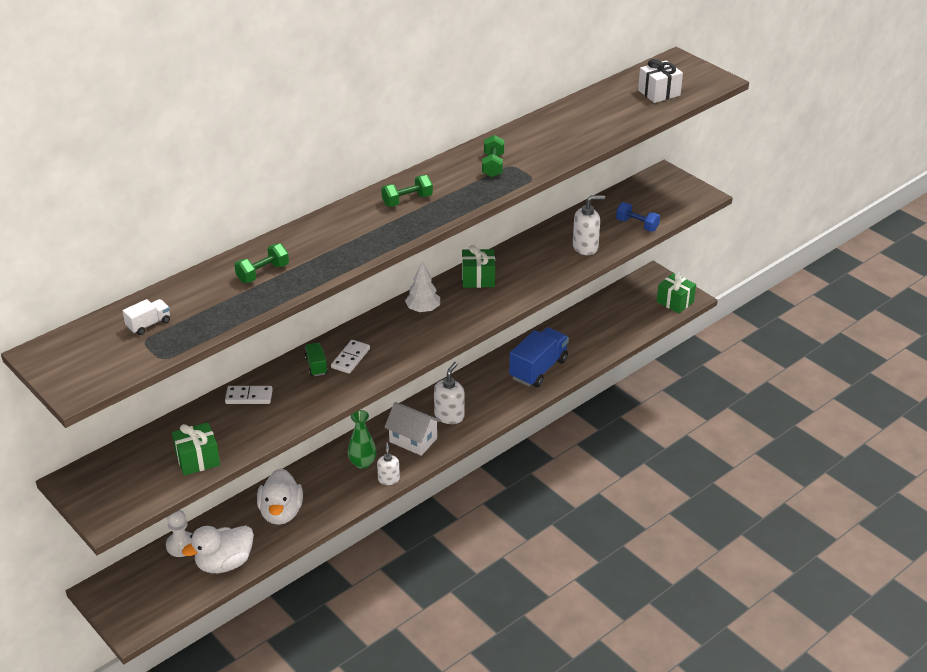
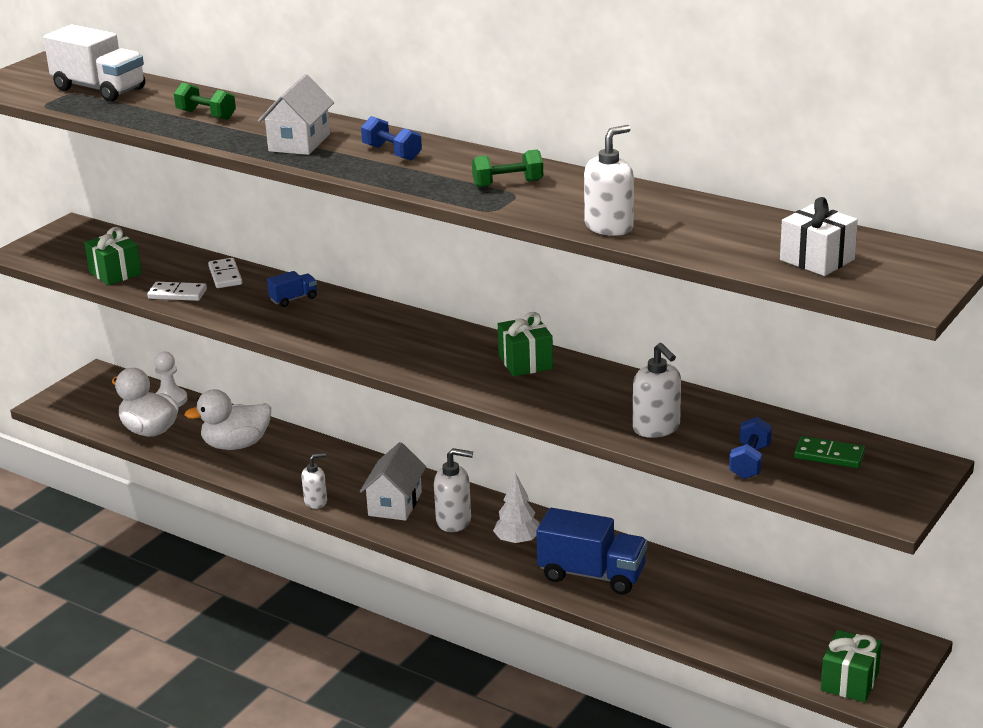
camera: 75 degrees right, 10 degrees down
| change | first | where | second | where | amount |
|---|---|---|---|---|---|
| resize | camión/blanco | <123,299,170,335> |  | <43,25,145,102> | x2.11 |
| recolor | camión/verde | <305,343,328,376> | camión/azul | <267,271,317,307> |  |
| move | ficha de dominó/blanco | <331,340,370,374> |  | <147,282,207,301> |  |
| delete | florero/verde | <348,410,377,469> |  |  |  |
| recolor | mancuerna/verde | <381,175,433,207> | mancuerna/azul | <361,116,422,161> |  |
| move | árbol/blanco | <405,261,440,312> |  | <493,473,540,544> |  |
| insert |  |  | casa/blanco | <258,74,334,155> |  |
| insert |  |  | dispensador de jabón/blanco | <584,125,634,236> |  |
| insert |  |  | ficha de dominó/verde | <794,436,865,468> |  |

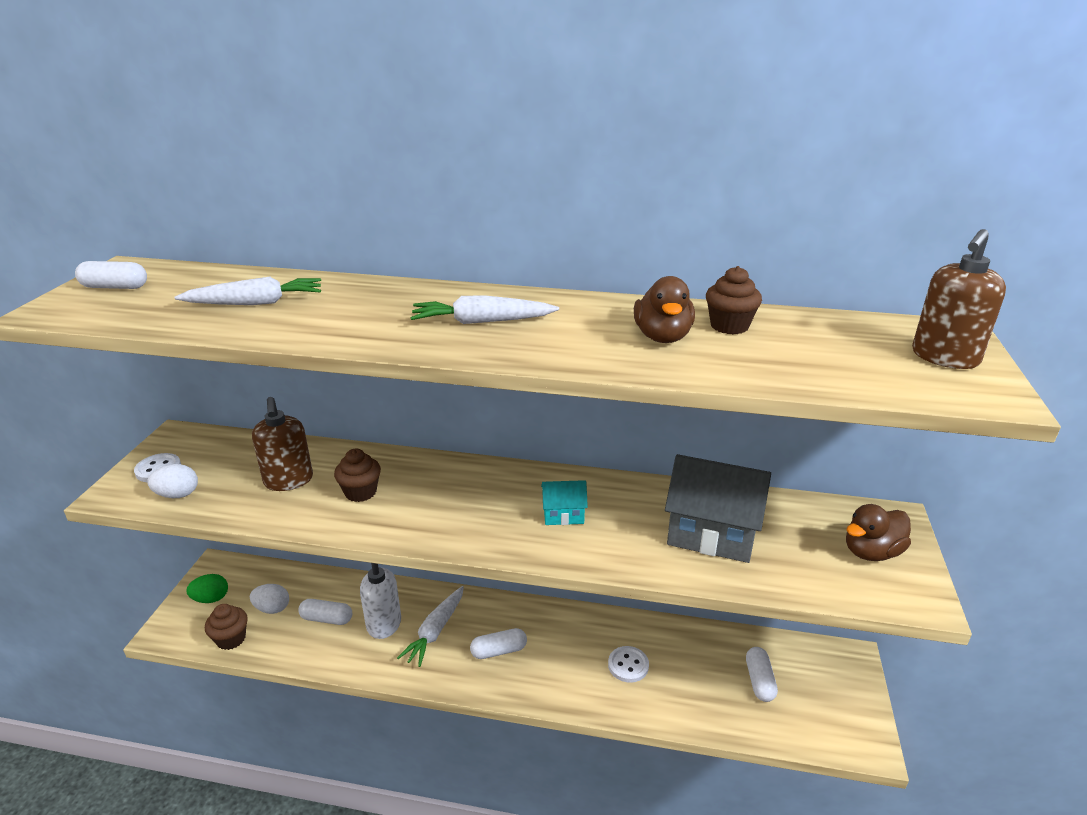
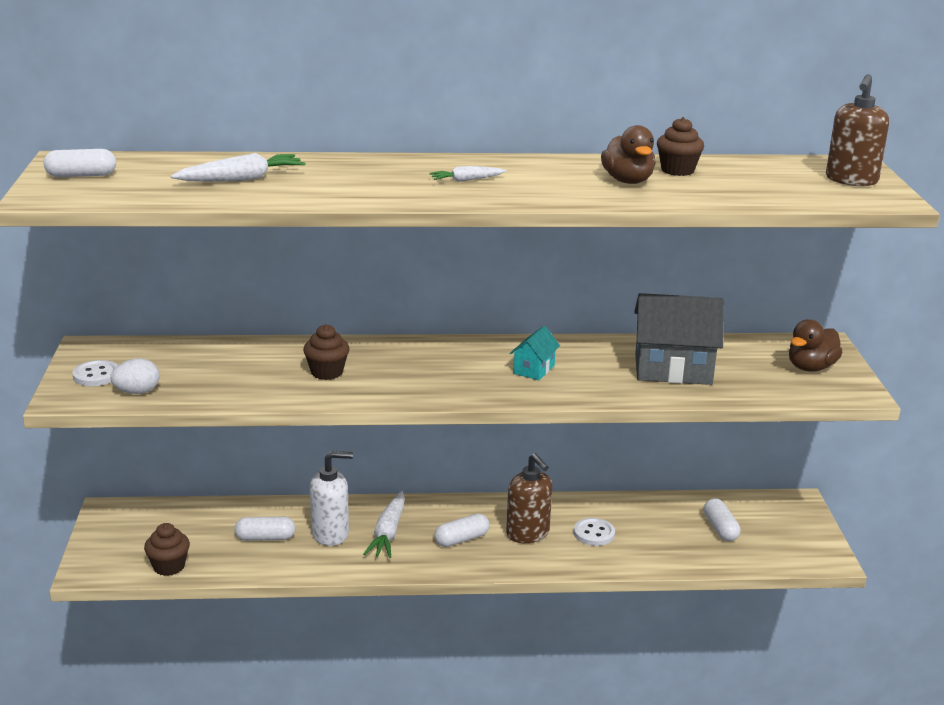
camera: 15 degrees left, 5 degrees down
| change | first | where | second | where | amount |
|---|---|---|---|---|---|
| delete | huevo/verde | <186,574,228,603> |  |  |  |
| delete | huevo/blanco | <250,584,289,614> |  |  |  |
| move | dispensador de jabón/marrón | <252,397,313,491> |  | <506,453,552,543> |  |
| resize | zanahoria/blanco | <411,295,559,324> |  | <429,166,507,182> | x0.59 |
| rotate | casa/turquesa | <541,480,588,525> |  | <510,326,560,380> | 45 degrees counterclockwise |

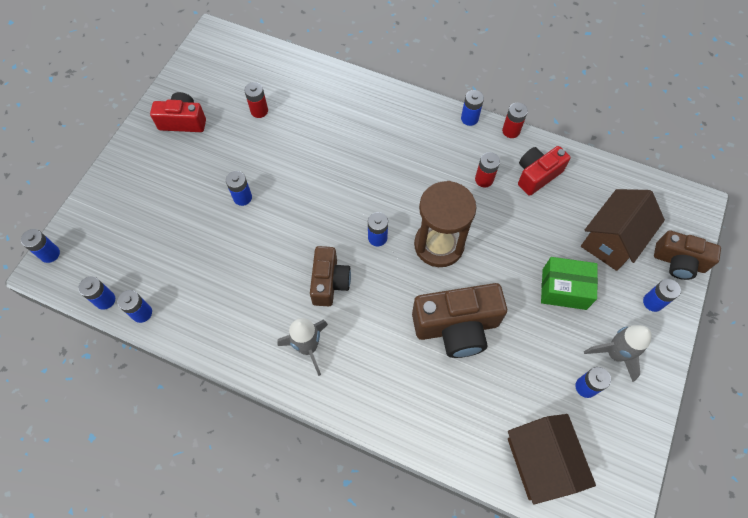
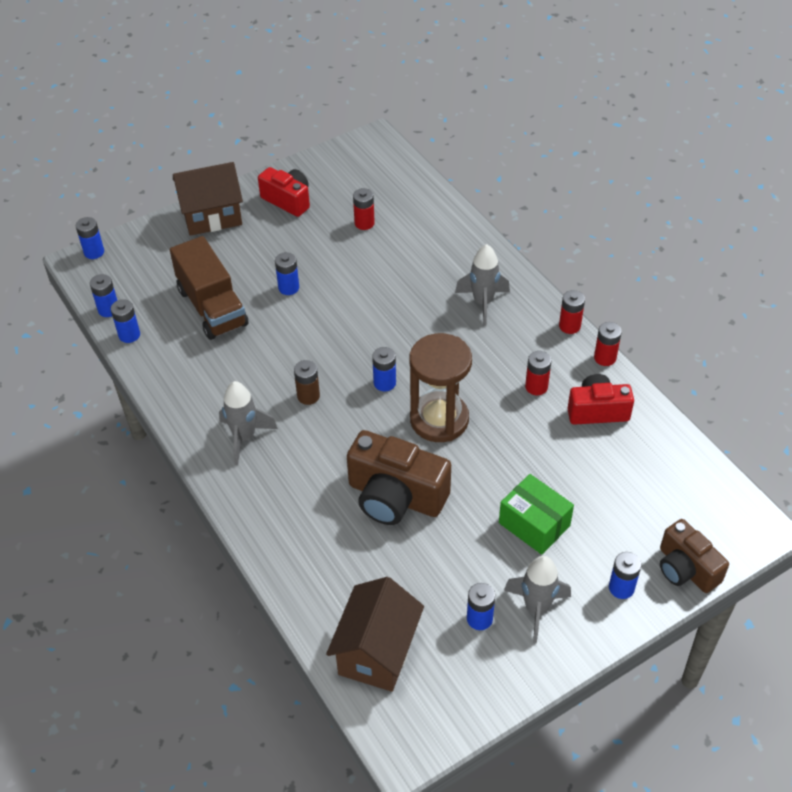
camera: 35 degrees right, 15 degrees down
| change | first | where | second | where | amount |
|---|---|---|---|---|---|
| replace | cámara/marrón | <310,246,351,306> | pila/marrón | <294,360,320,405> |  |
| recolor | pila/azul | <461,90,484,126> | pila/rojo | <559,290,585,334> |  |
| move | casa/marrón | <581,189,665,271> |  | <173,162,243,236> |  |
| insert |  |  | camión/marrón | <170,236,248,340> |  |
| insert |  |  | cohete/gris | <455,244,510,326> |  |

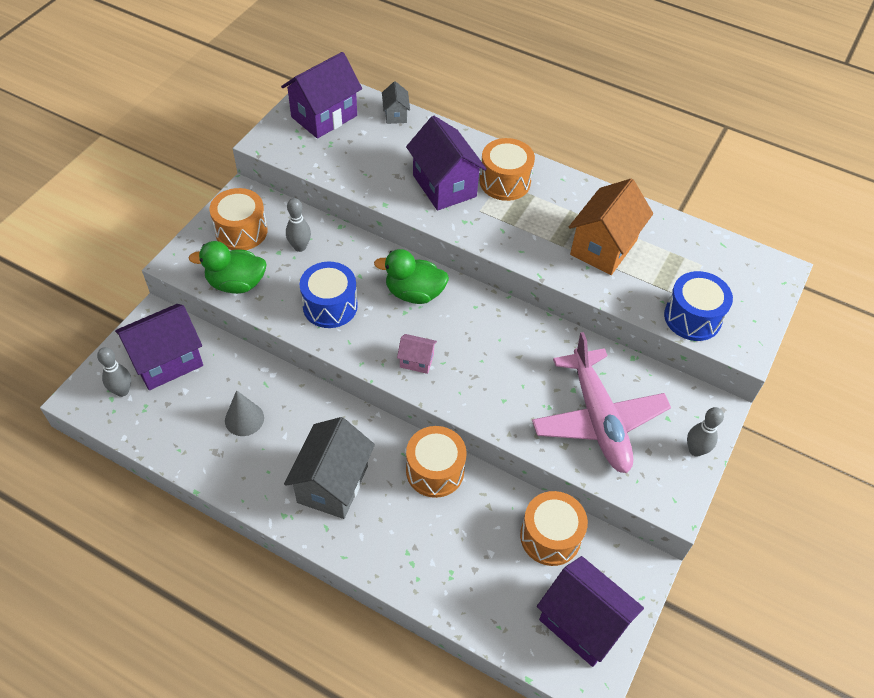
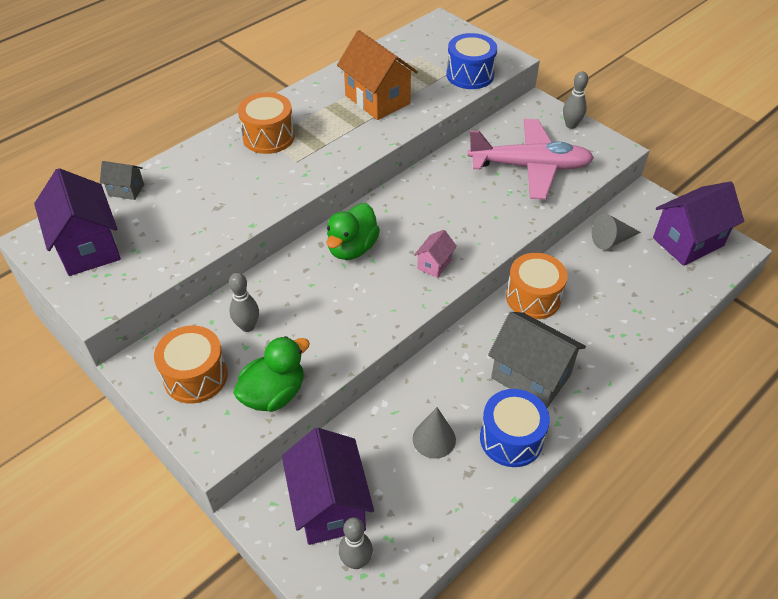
camera: 70 degrees left, 5 degrees down
| change | first | where | second | where | amount |
|---|---|---|---|---|---|
| rotate | pato/verde | <188,241,266,294> |  | <233,336,310,412> | 150 degrees counterclockwise |
| move | tambor/azul | <300,262,358,328> |  | <480,389,550,467> |  |
| delete | casa/morado | <406,116,487,211> |  |  |  |
| replace | tambor/naranja | <520,491,588,566> | cono/gris | <592,214,641,250> |  |

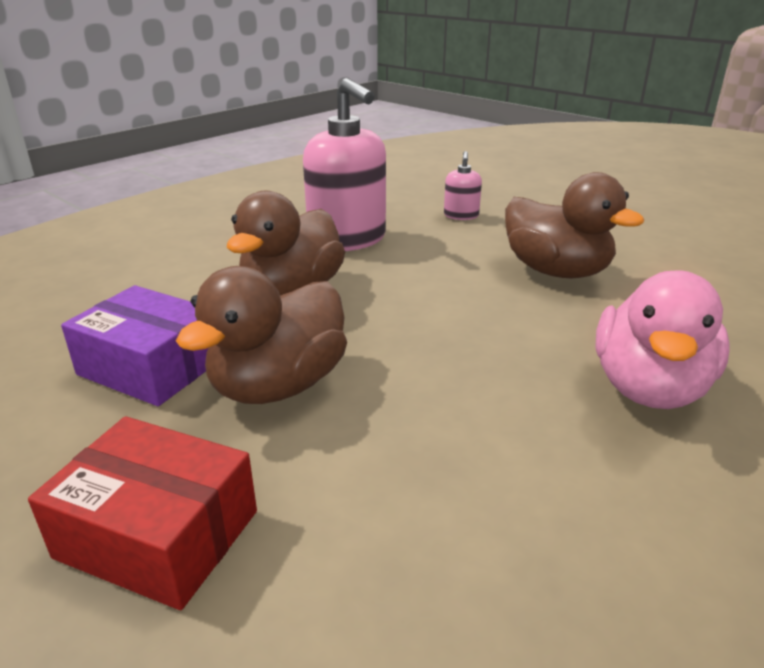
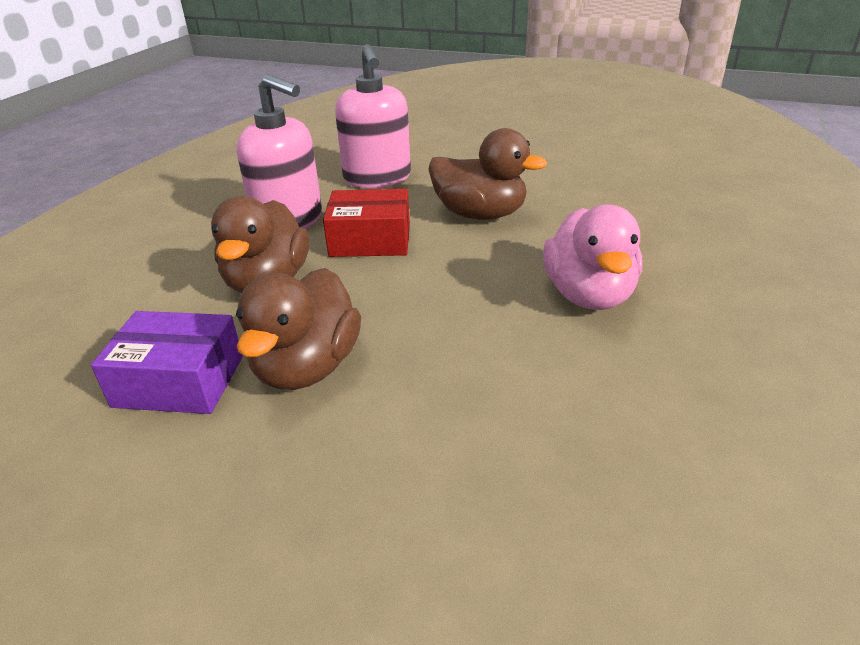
camera: 20 degrees left, 5 degrees up
| change | first | where | second | where | amount |
|---|---|---|---|---|---|
| move | caja/rojo | <28,416,257,610> |  | <323,189,410,257> |  |
| resize | dispensador de jabón/rosa | <444,151,482,220> |  | <335,44,411,188> | x2.15 |

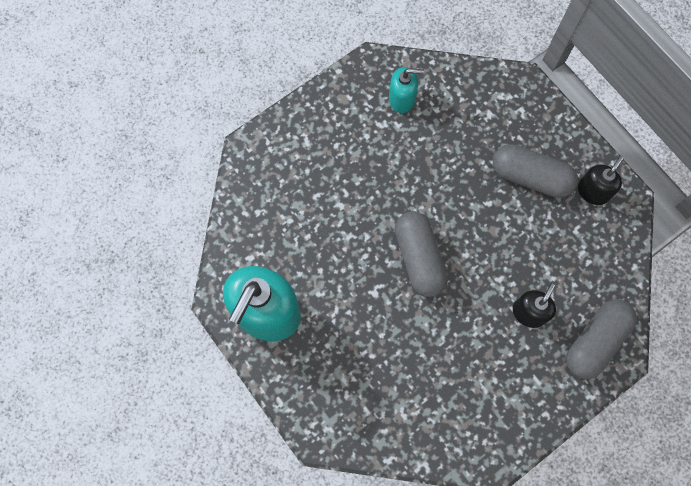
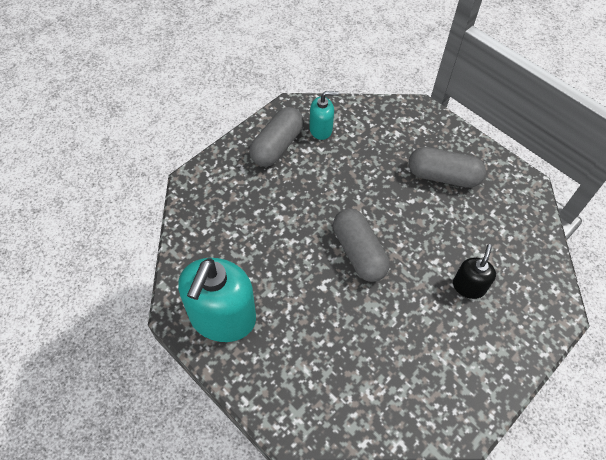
camera: 10 degrees left, 15 degrees down
| change | first | where | second | where | amount |
|---|---|---|---|---|---|
| move | cápsula/gris | <566,299,637,379> |  | <249,107,304,167> |  |
| delete | dispensador de jabón/negro | <578,155,624,205> |  |  |  |

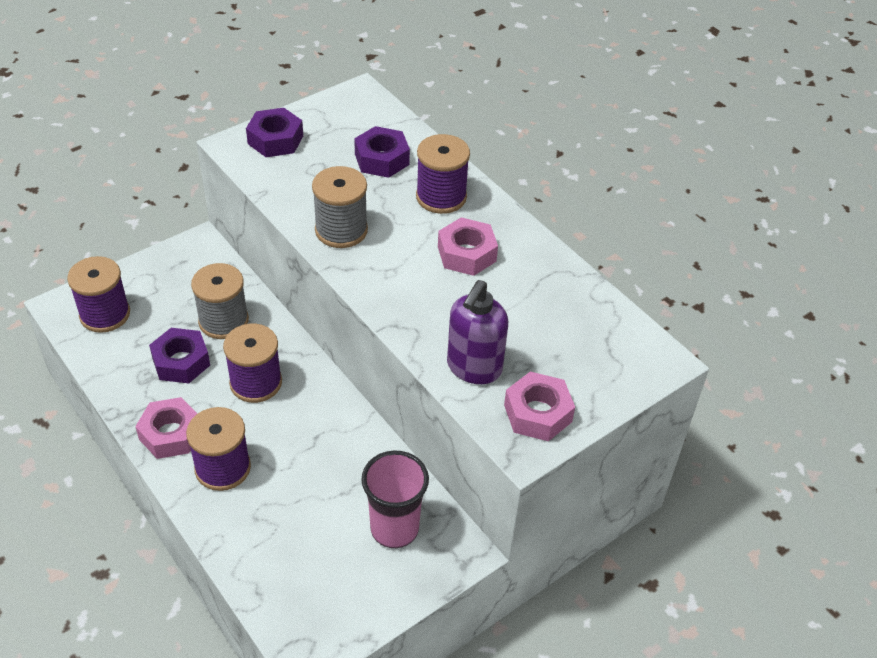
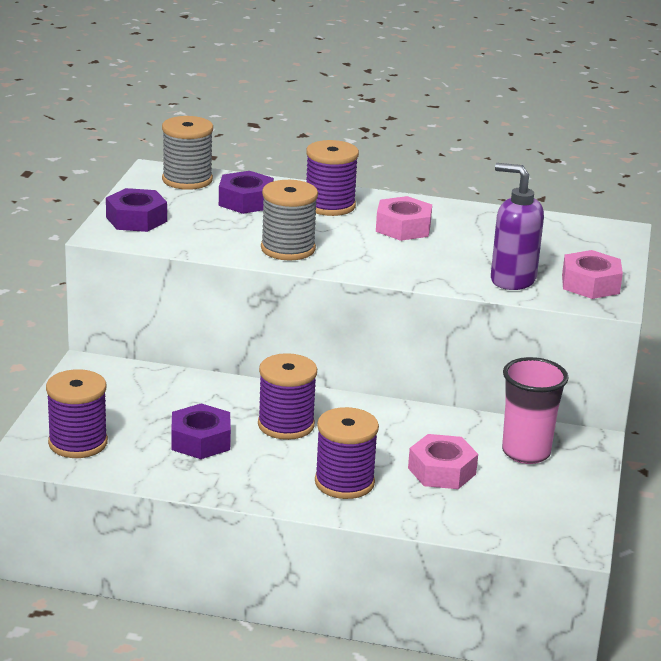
camera: 40 degrees left, 20 degrees down
| change | first | where | second | where | amount |
|---|---|---|---|---|---|
| move | tuerca/rosa | <135,397,198,459> |  | <408,434,478,489> |  |
| move | carrete/gris | <191,263,249,339> |  | <162,116,213,190> |  |
| rotate | dispensador de jabón/morado | <447,280,508,384> |  | <491,163,544,290> | 135 degrees clockwise |

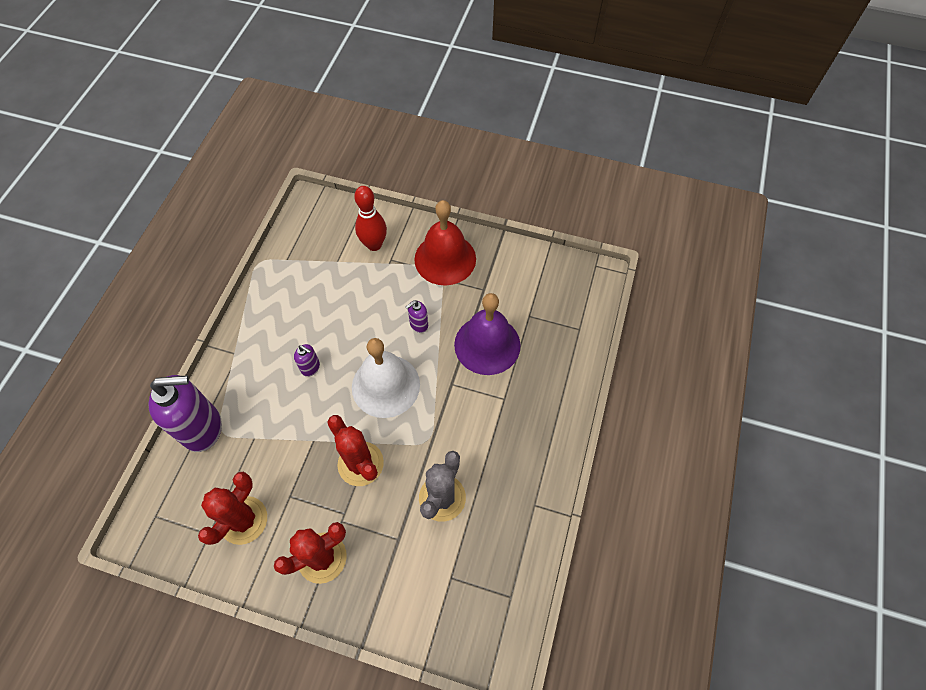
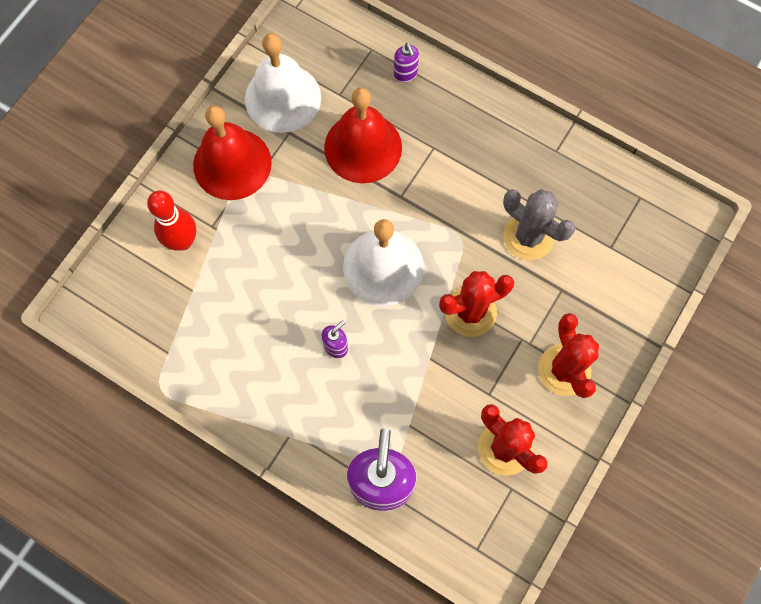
camera: 75 degrees left, 10 degrees up
| change | first | where | second | where | amount |
|---|---|---|---|---|---|
| move | dispensador de jabón/morado | <406,300,428,333> |  | <394,43,419,82> |  |
| recolor | campana/morado | <454,293,521,375> | campana/rojo | <324,87,402,183> |  |
| insert |  |  | campana/blanco | <245,33,321,133> |  |

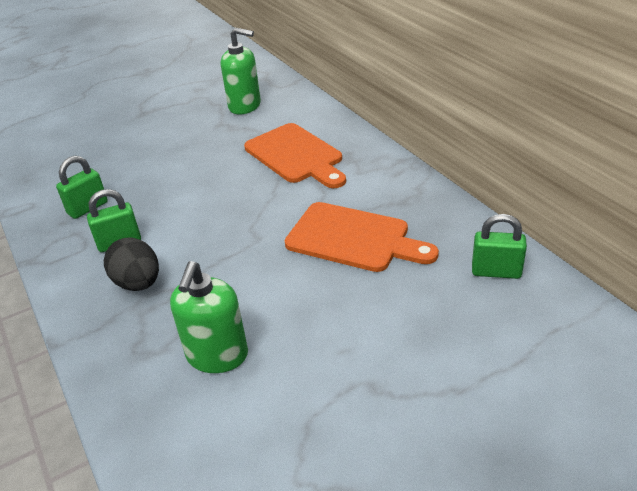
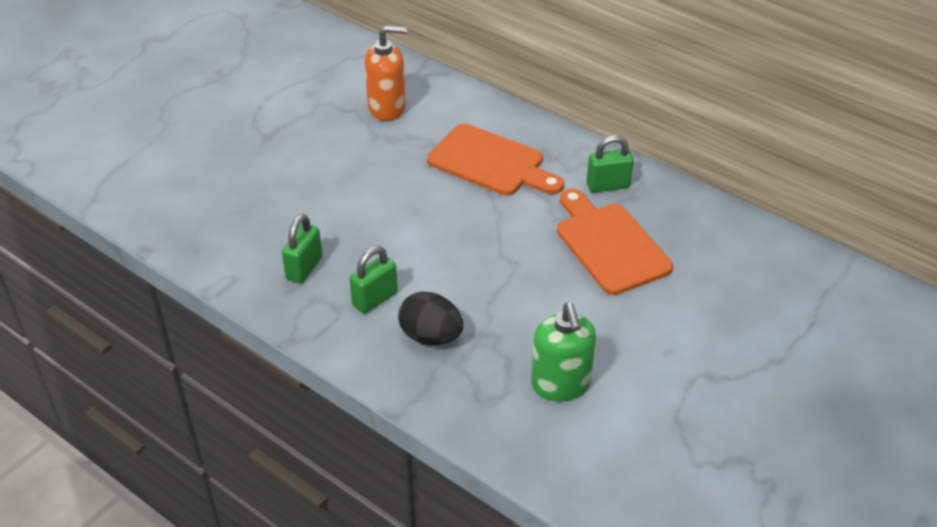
camera: 25 degrees left, 5 degrees up
| change | first | where | second | where | amount |
|---|---|---|---|---|---|
| recolor | dispensador de jabón/verde | <221,28,261,114> | dispensador de jabón/naranja | <365,25,407,121> |  |
| rotate | tabla de cortar/naranja | <284,202,439,272> |  | <557,189,673,295> | 120 degrees counterclockwise |
| move | candado/verde | <472,214,527,279> |  | <587,135,634,193> |  |

